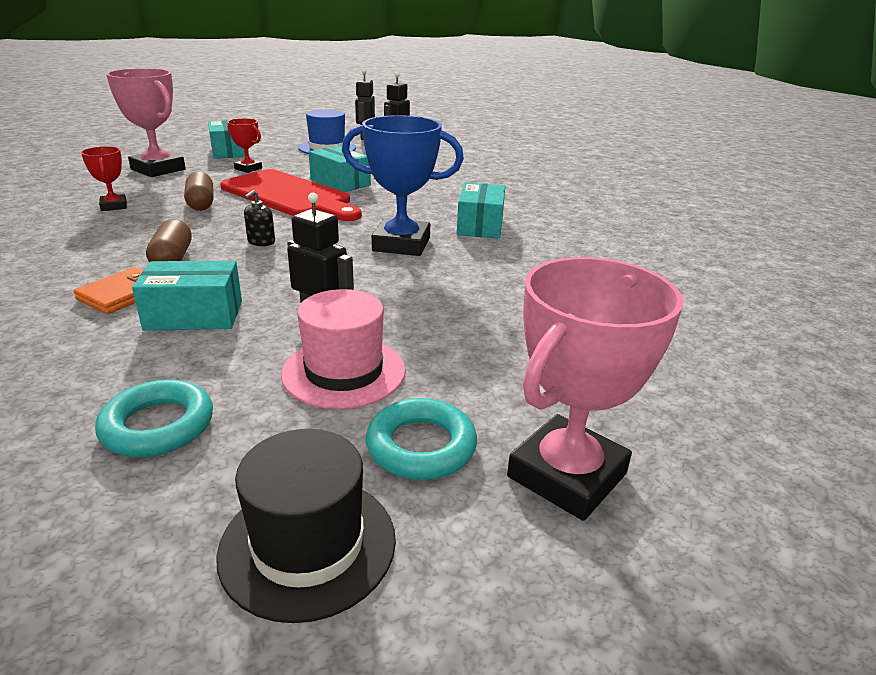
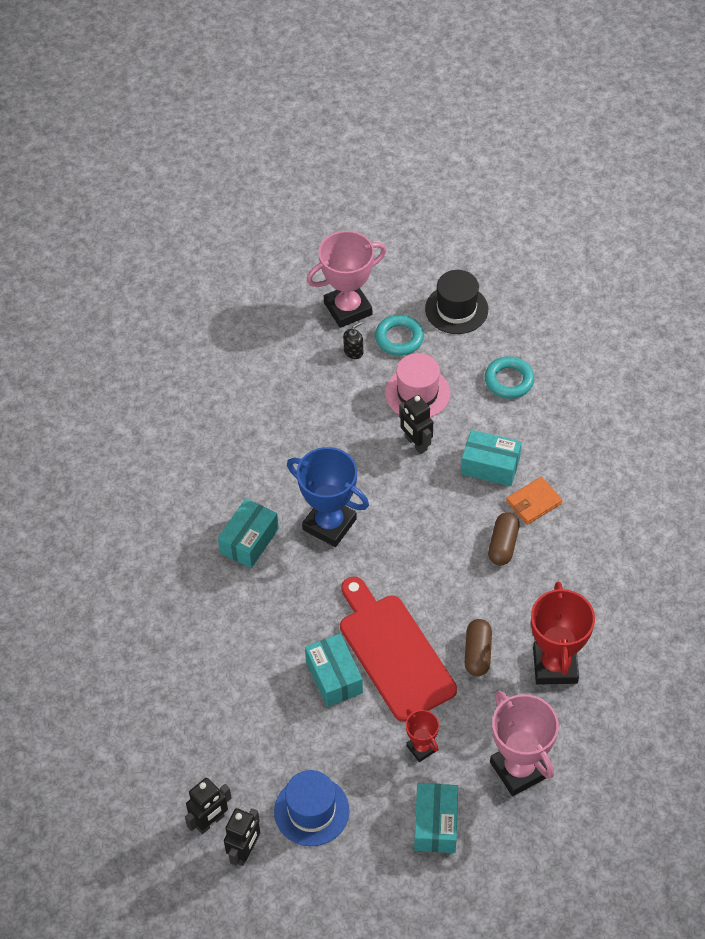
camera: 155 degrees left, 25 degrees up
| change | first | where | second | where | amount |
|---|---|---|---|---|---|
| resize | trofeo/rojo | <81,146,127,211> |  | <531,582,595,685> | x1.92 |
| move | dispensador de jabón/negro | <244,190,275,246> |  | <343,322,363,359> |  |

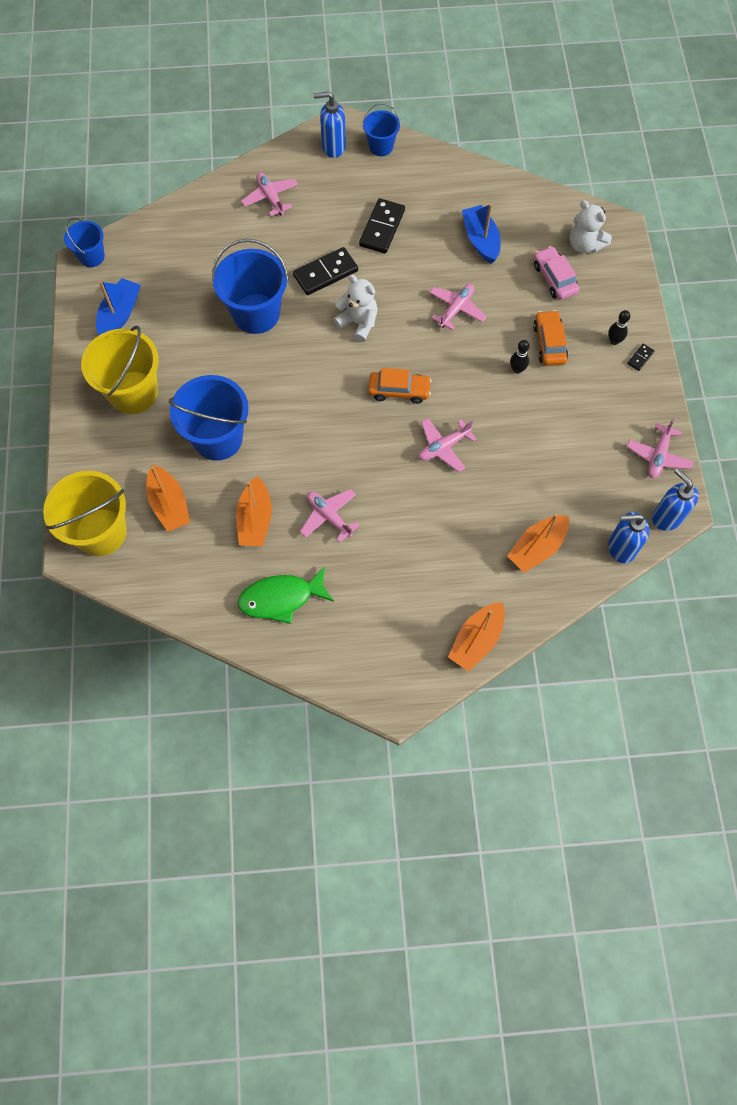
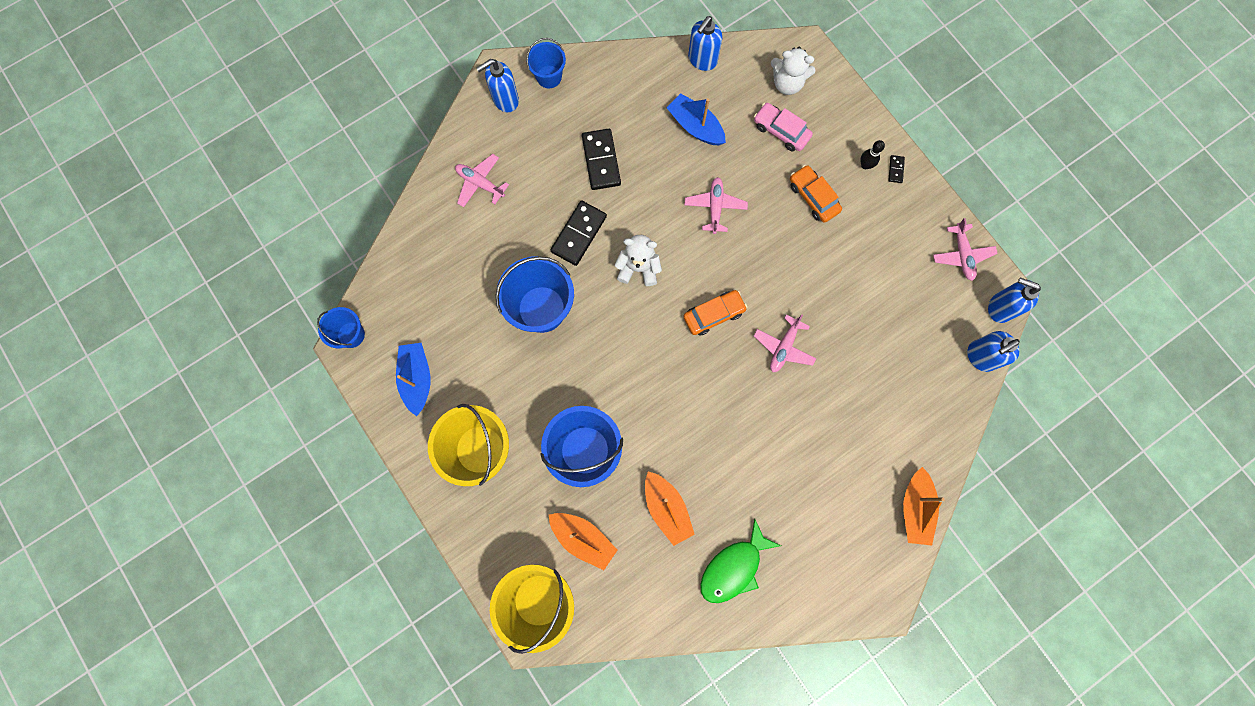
camera: 30 degrees left, 10 degrees up
| change | first | where | second | where | amount |
|---|---|---|---|---|---|
| delete | avión/rosa | <300,489,360,543> |  |  |  |
| delete | barco/naranja | <507,514,569,573> |  |  |  |
| delete | bolo/negro | <510,340,529,374> |  |  |  |
| insert |  |  | dispensador de jabón/azul | <688,16,722,71> |  |

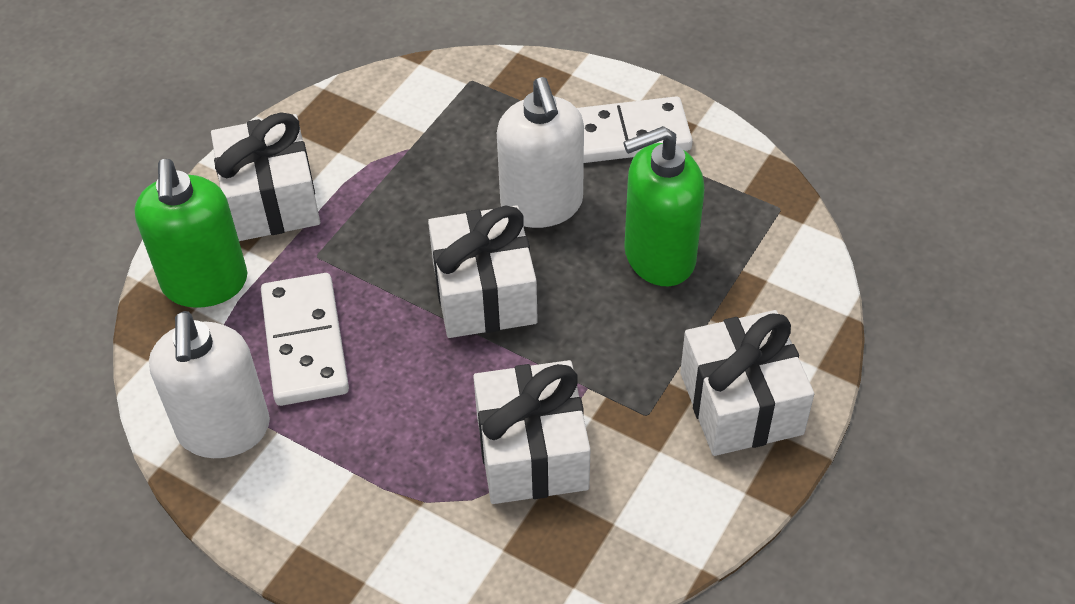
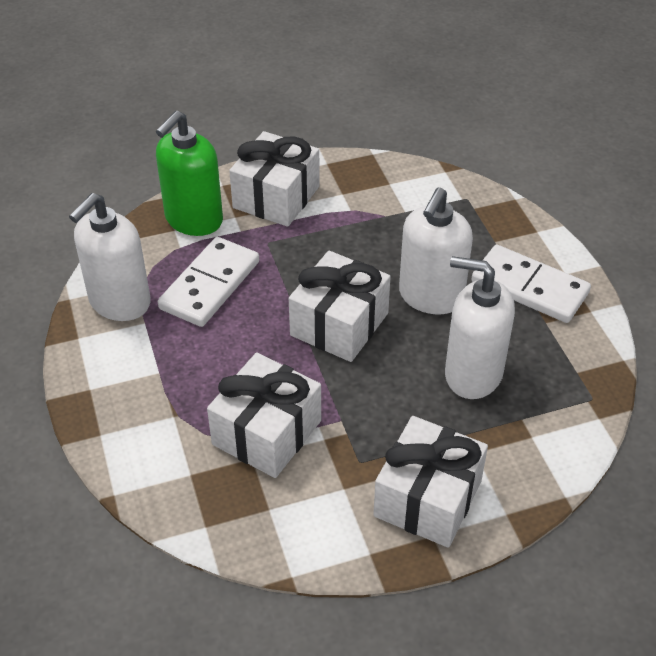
camera: 40 degrees right, 5 degrees down
| change | first | where | second | where | amount |
|---|---|---|---|---|---|
| recolor | dispensador de jabón/verde | <623,126,705,286> | dispensador de jabón/blanco | <445,256,515,399> |  |

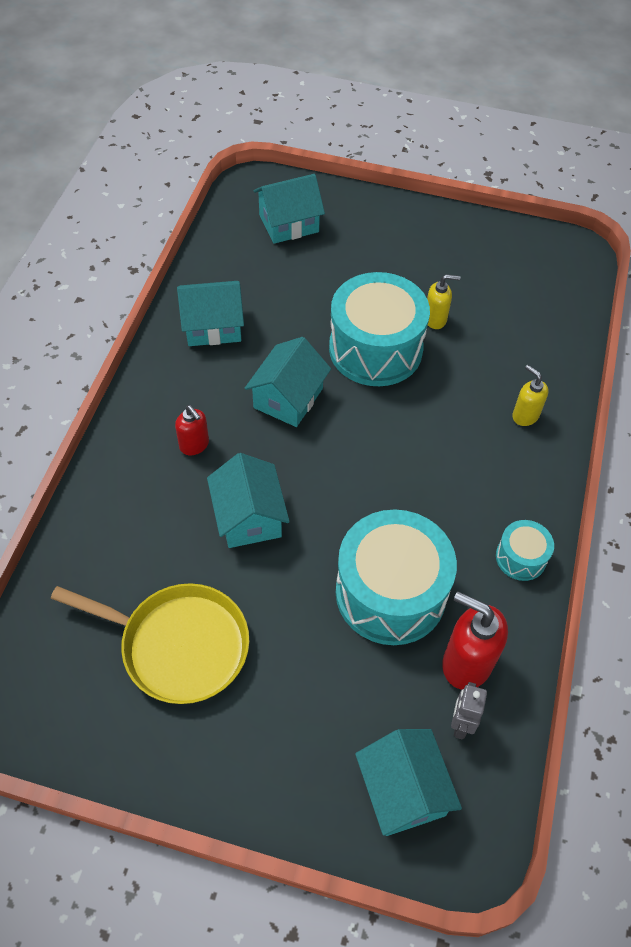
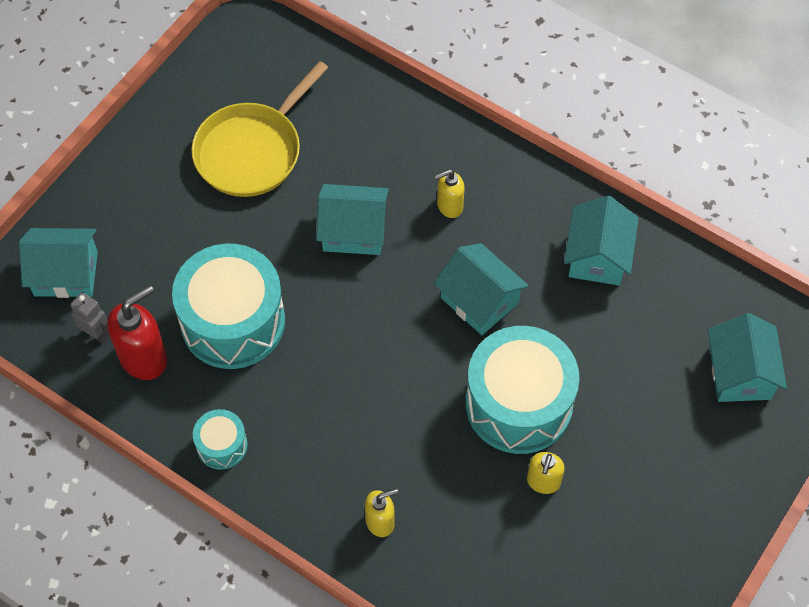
camera: 110 degrees right, 5 degrees up
| change | first | where | second | where | amount |
|---|---|---|---|---|---|
| recolor | dispensador de jabón/rojo | <175,405,209,455> | dispensador de jabón/amarillo | <434,169,465,218> |  |

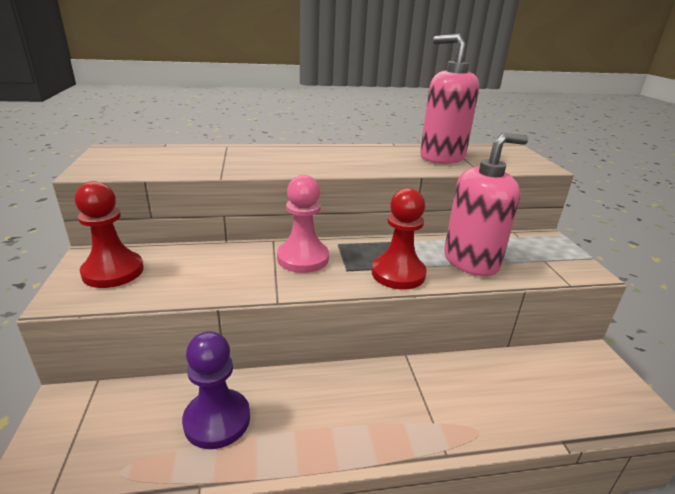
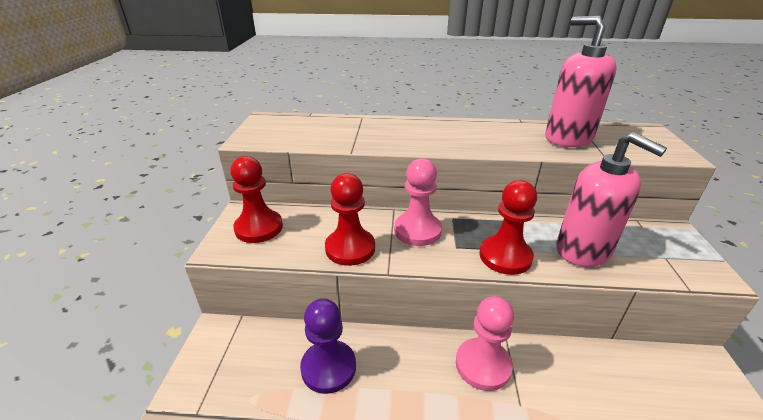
camera: 15 degrees right, 5 degrees up
| change | first | where | second | where | amount |
|---|---|---|---|---|---|
| rotate | dispensador de jabón/rosa | <444,133,528,276> |  | <556,132,667,267> | 60 degrees clockwise |
| insert |  |  | peón/rojo | <325,173,375,266> |  |
| insert |  |  | peón/rosa | <456,296,514,391> |  |

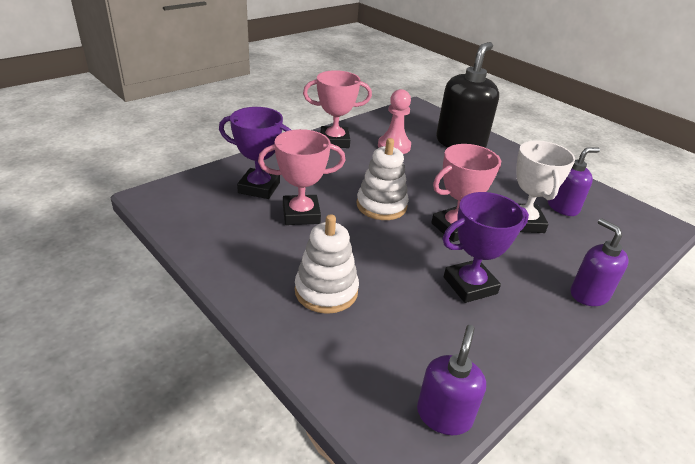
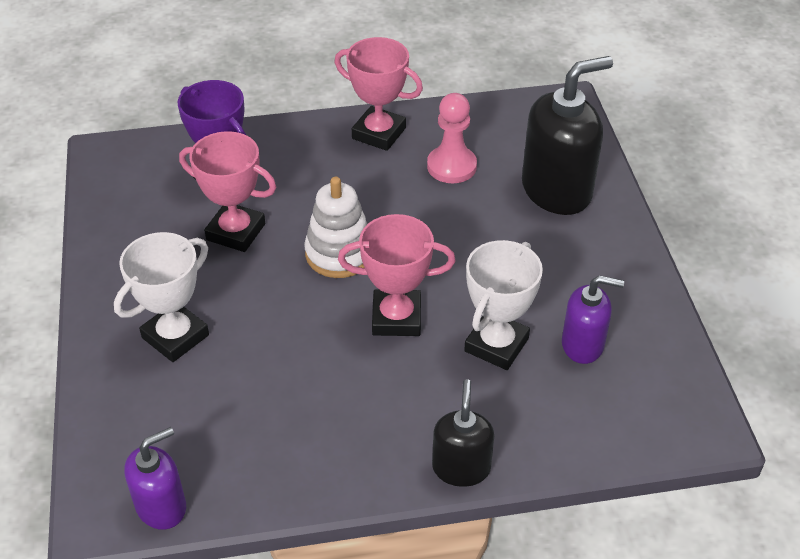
camera: 35 degrees right, 10 degrees up
| change | first | where | second | where | amount |
|---|---|---|---|---|---|
| replace | juguete apilable/blanco | <295,214,359,314> | trofeo/blanco | <114,232,209,362> |  |
| delete | trofeo/morado | <443,192,529,303> |  |  |  |
| recolor | dispensador de jabón/morado | <571,218,629,306> | dispensador de jabón/negro | <432,379,494,487> |  |

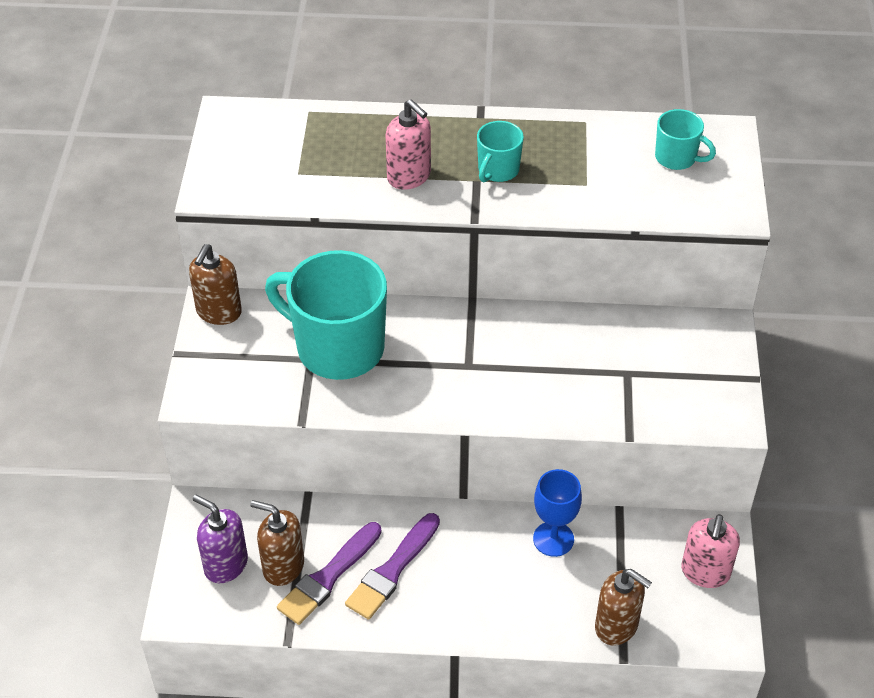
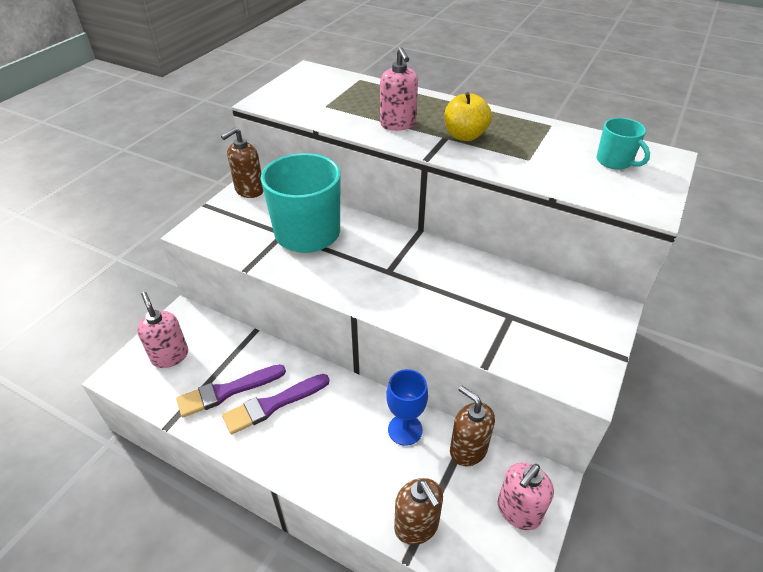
camera: 25 degrees right, 5 degrees down
| change | first | where | second | where | amount |
|---|---|---|---|---|---|
| recolor | dispensador de jabón/morado | <193,495,248,583> | dispensador de jabón/rosa | <137,292,188,368> |  |
| move | dispensador de jabón/marrón | <250,500,304,586> |  | <450,386,495,466> |  |
| replace | taza/turquesa | <477,121,524,182> | manzana/amarillo | <444,92,492,141> |  |

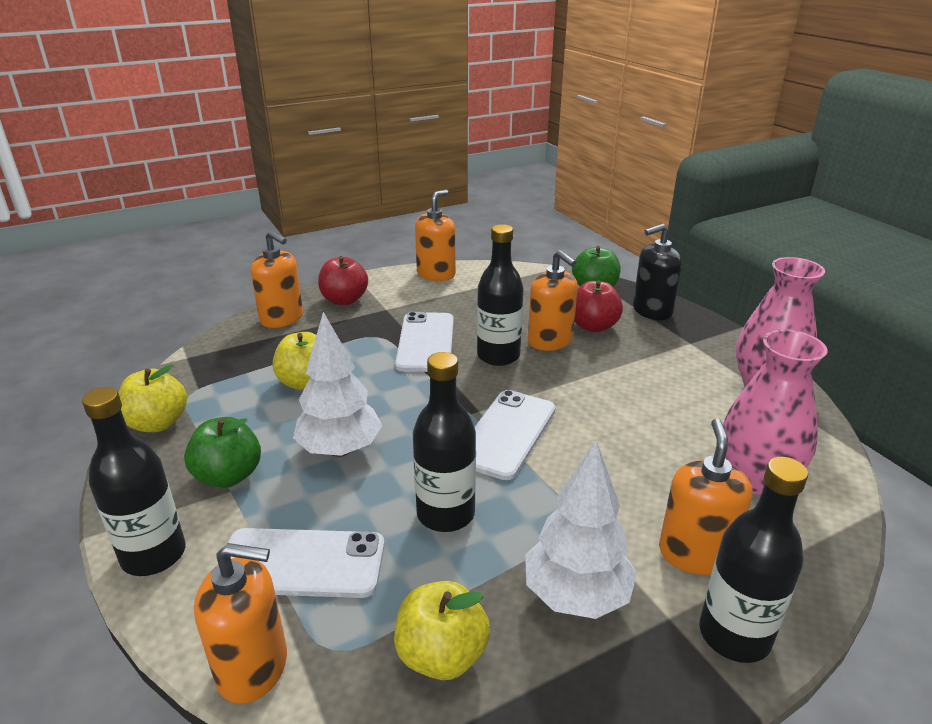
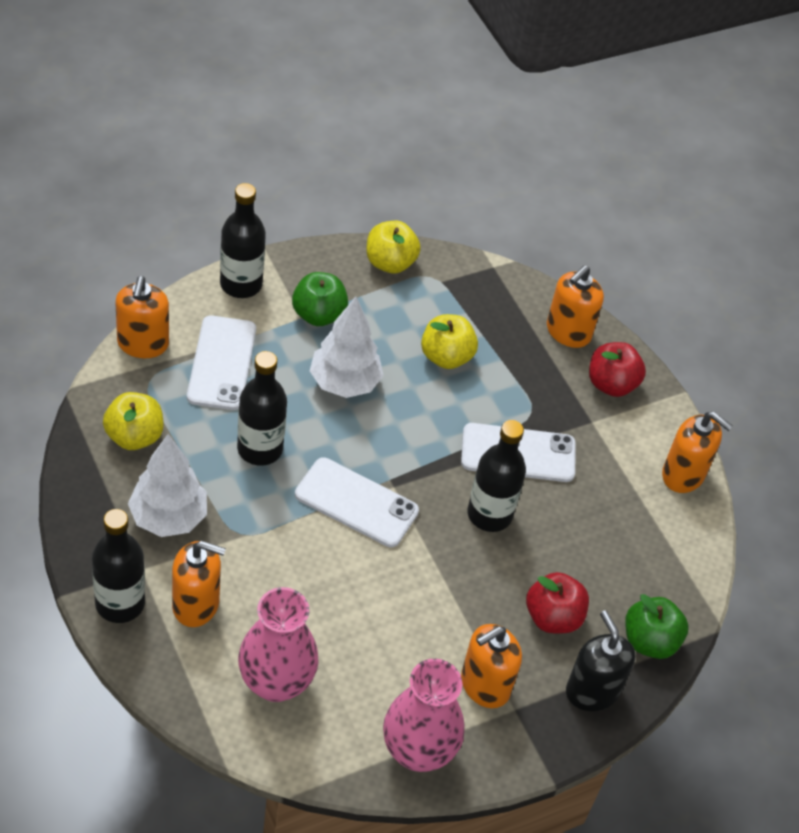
camera: 85 degrees right, 20 degrees up
| change | first | where | second | where | amount |
|---|---|---|---|---|---|
| move | dispensador de jabón/naranja | <528,250,578,351> |  | <461,624,522,708> |  |

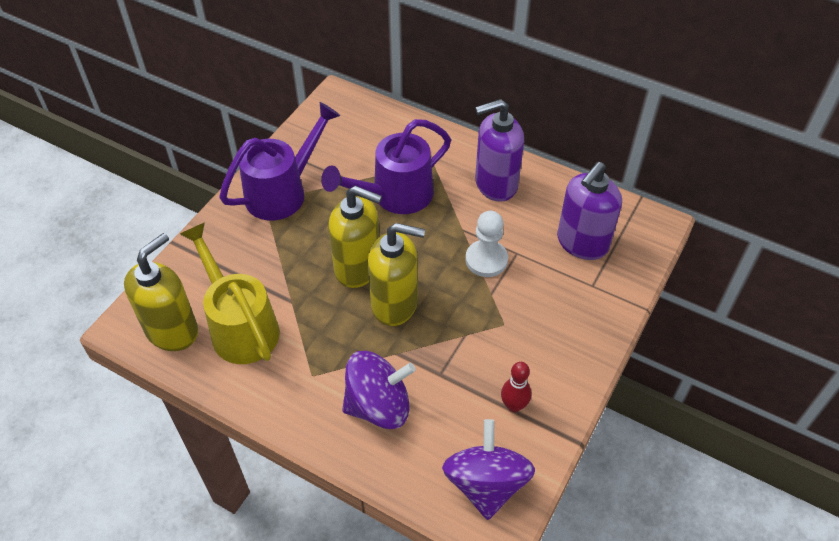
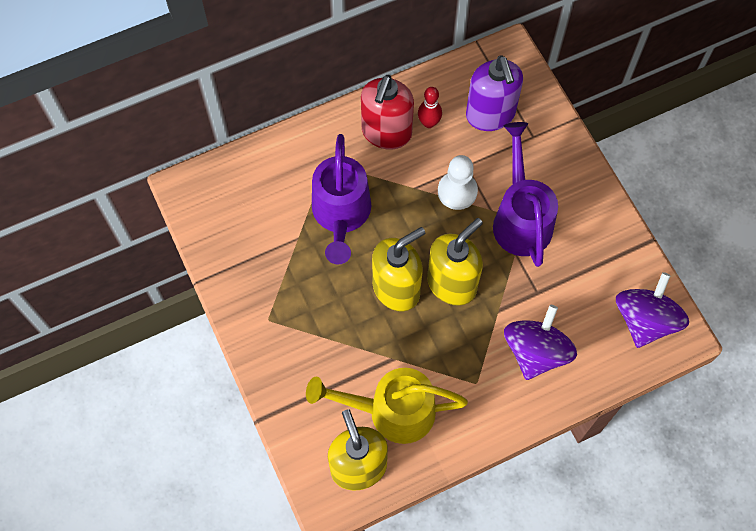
camera: 55 degrees left, 15 degrees up
| change | first | where | second | where | amount |
|---|---|---|---|---|---|
| move | regadera/morado | <219,102,340,221> |  | <493,122,558,267> |  |
| rotate | peonza/morado | <442,419,535,520> |  | <616,272,689,348> | 75 degrees clockwise |
| recolor | dispensador de jabón/morado | <475,99,524,202> | dispensador de jabón/rojo | <361,75,414,150> |  |
| move | bolo/rojo | <501,362,531,412> |  | <418,87,442,128> |  |

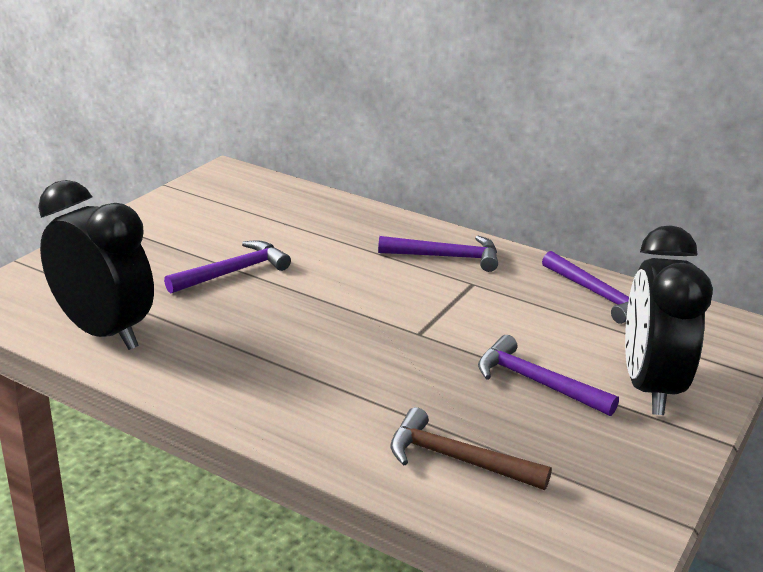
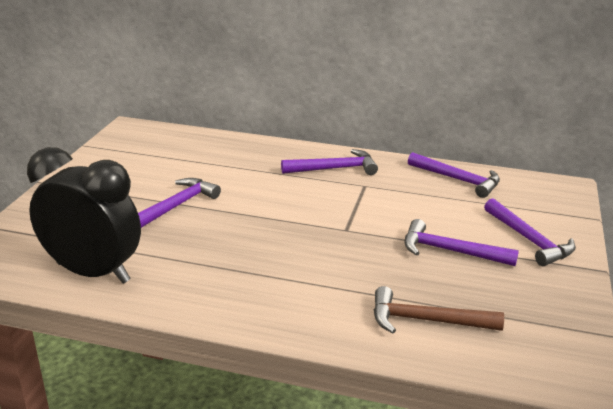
camera: 15 degrees left, 0 degrees up
| change | first | where | second | where | amount |
|---|---|---|---|---|---|
| replace | despertador/negro | <625,225,713,415> | martillo/morado | <484,198,576,266> |  |

